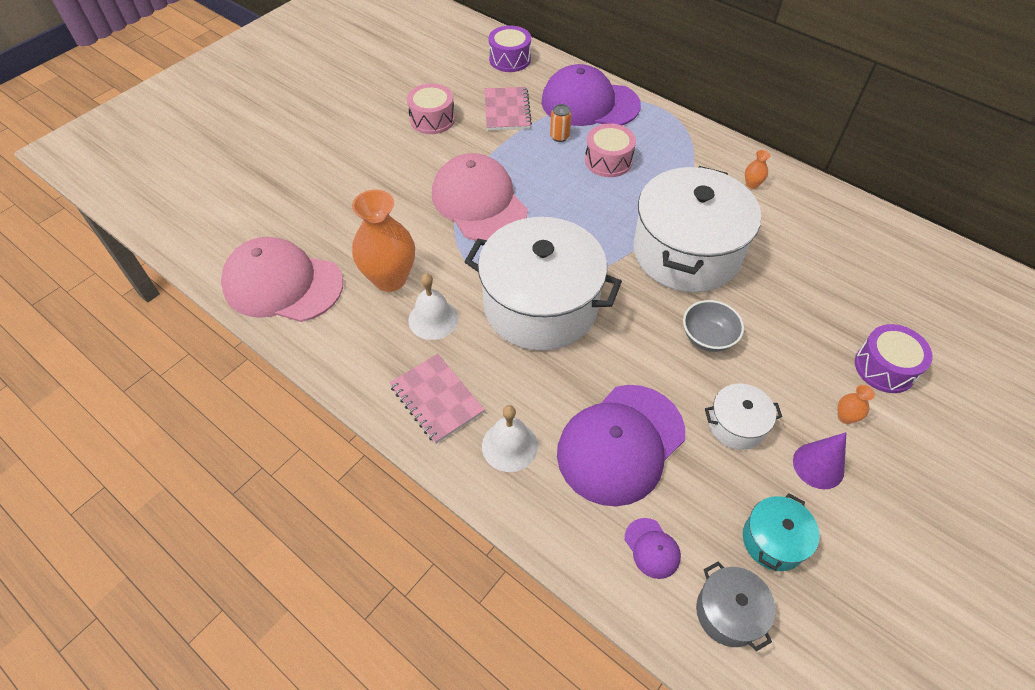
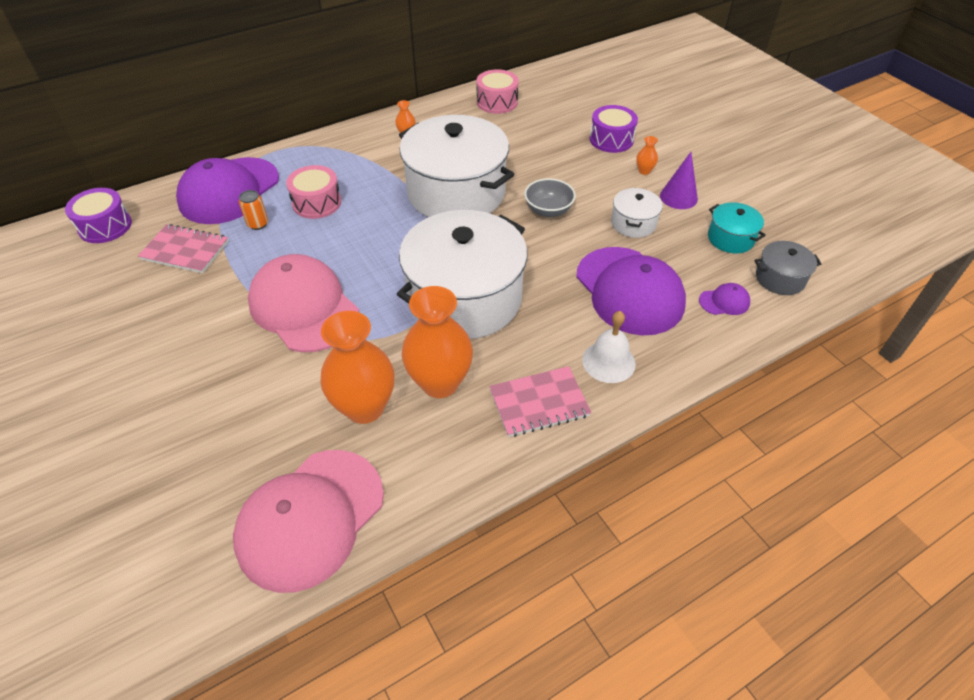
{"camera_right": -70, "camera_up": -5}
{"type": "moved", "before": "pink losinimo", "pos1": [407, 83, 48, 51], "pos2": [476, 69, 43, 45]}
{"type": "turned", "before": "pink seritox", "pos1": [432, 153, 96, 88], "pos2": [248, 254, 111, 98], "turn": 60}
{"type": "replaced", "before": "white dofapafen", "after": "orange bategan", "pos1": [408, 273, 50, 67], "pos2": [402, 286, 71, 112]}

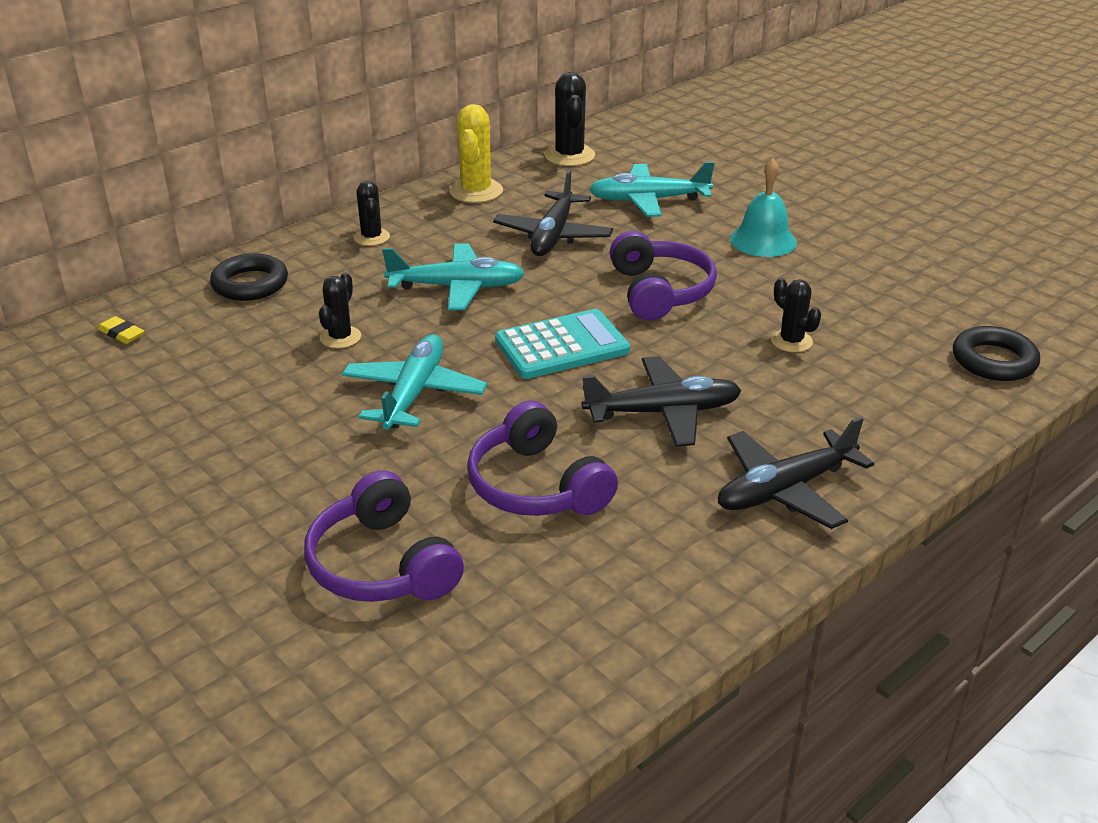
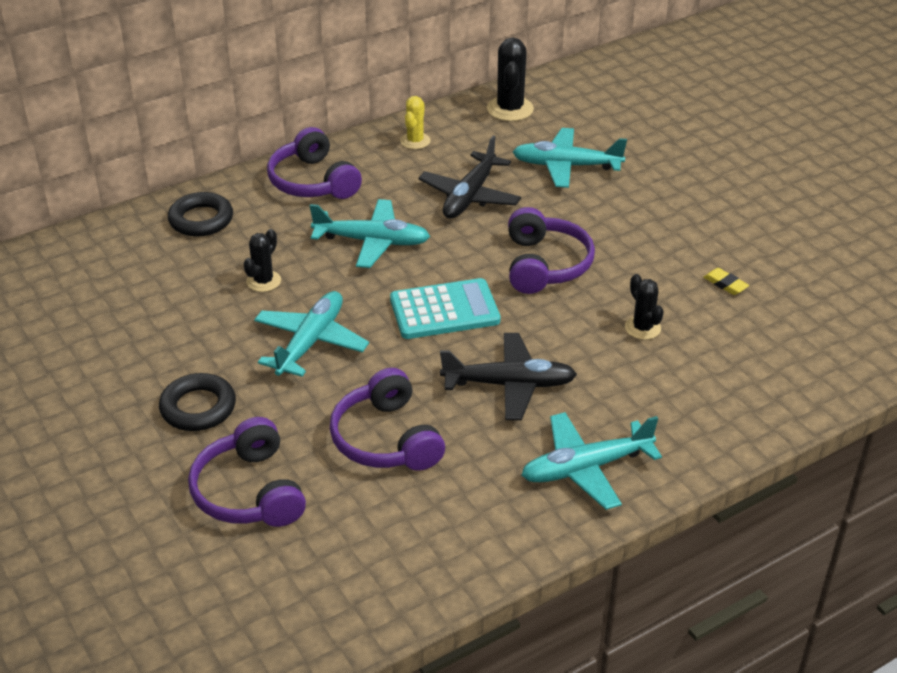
{"camera_right": 10, "camera_up": 5}
{"type": "resized", "before": "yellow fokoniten", "pos1": [449, 104, 54, 99], "pos2": [400, 96, 31, 53], "scale": 0.63}
{"type": "removed", "before": "turquoise dofapafen", "pos1": [730, 159, 67, 98]}
{"type": "replaced", "before": "black fokoniten", "after": "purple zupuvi", "pos1": [354, 181, 36, 65], "pos2": [267, 127, 95, 72]}
{"type": "moved", "before": "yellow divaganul", "pos1": [98, 316, 46, 28], "pos2": [703, 268, 46, 27]}
{"type": "moved", "before": "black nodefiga", "pos1": [953, 326, 87, 55], "pos2": [159, 373, 77, 58]}
{"type": "recoloured", "before": "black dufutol", "after": "turquoise dufutol", "pos1": [718, 417, 156, 112], "pos2": [521, 412, 141, 98]}

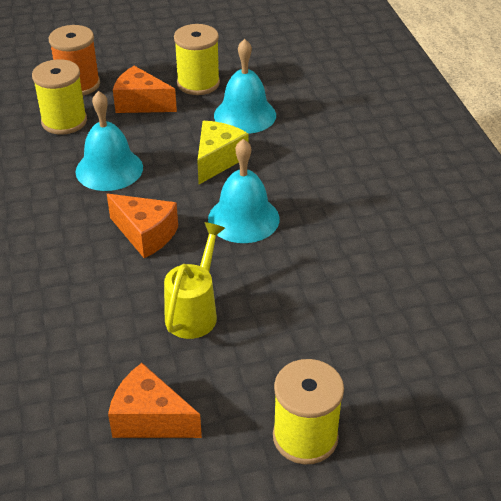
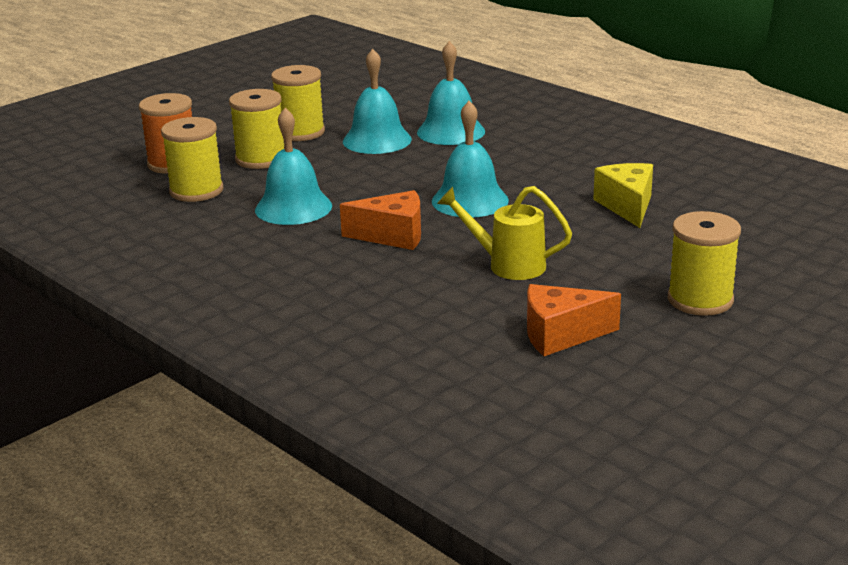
{"camera_right": -30, "camera_up": -15}
{"type": "replaced", "before": "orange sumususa", "after": "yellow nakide", "pos1": [113, 66, 64, 47], "pos2": [229, 89, 56, 80]}
{"type": "moved", "before": "yellow sumususa", "pos1": [197, 121, 52, 63], "pos2": [593, 163, 60, 65]}
{"type": "turned", "before": "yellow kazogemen", "pos1": [164, 222, 61, 117], "pos2": [437, 186, 135, 94], "turn": -60}
{"type": "added", "after": "turquoise dofapafen", "pos2": [417, 41, 68, 104]}

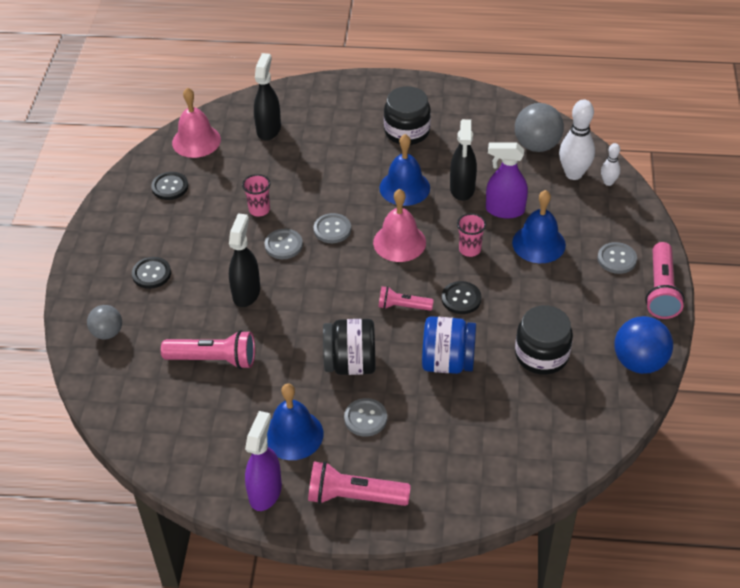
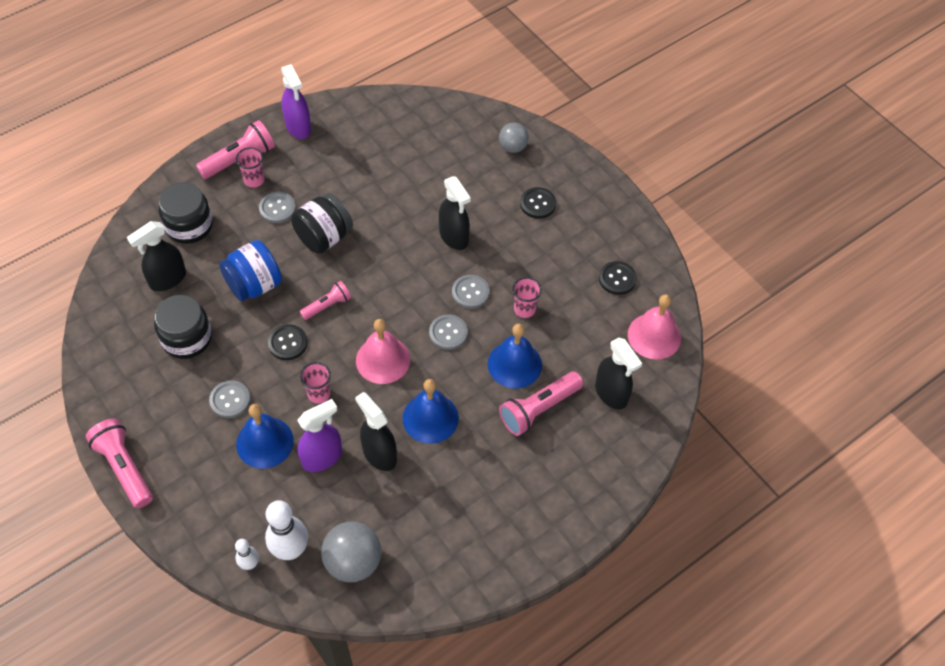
{"camera_right": 135, "camera_up": 10}
{"type": "moved", "before": "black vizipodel", "pos1": [384, 86, 47, 59], "pos2": [159, 182, 54, 62]}
{"type": "moved", "before": "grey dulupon", "pos1": [597, 242, 40, 32], "pos2": [209, 381, 42, 37]}
{"type": "removed", "before": "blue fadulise", "pos1": [615, 316, 58, 58]}
{"type": "moved", "before": "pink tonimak", "pos1": [161, 330, 94, 39], "pos2": [499, 372, 84, 64]}
{"type": "moved", "before": "blue dofapafen", "pos1": [267, 383, 56, 77], "pos2": [488, 324, 54, 65]}
{"type": "added", "after": "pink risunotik", "pos2": [236, 147, 29, 40]}
{"type": "added", "after": "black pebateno", "pos2": [127, 221, 59, 70]}

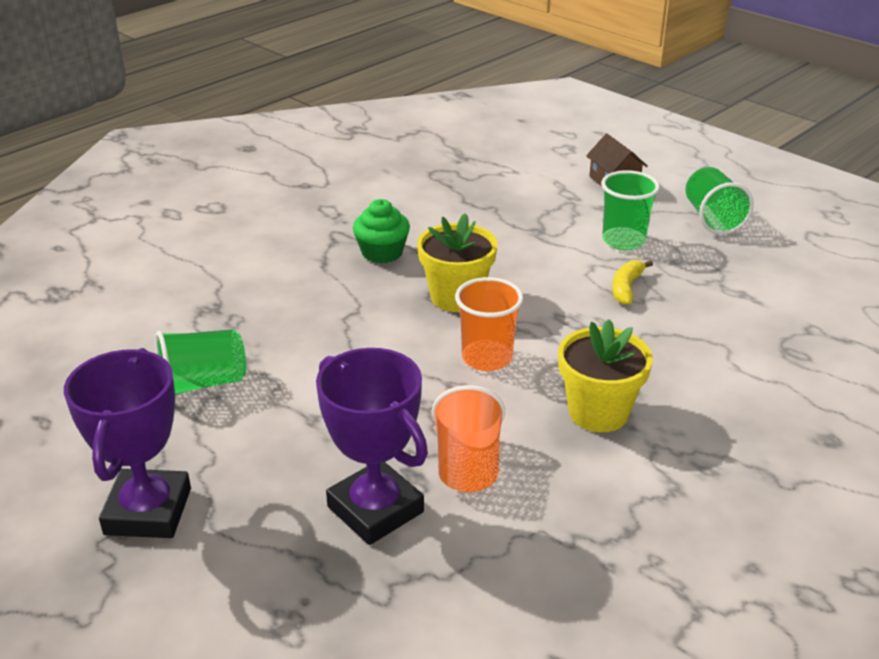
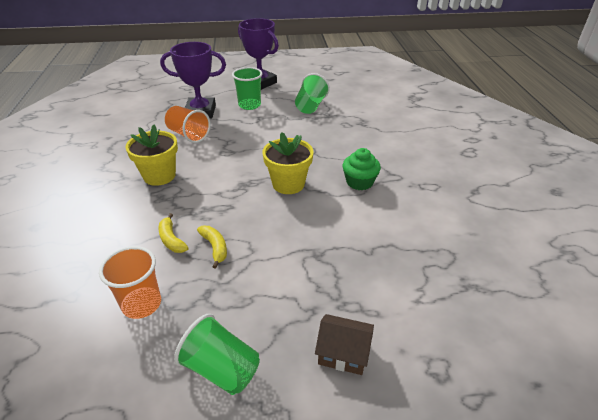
{"camera_right": 130, "camera_up": 5}
{"type": "moved", "before": "green risunotik", "pos1": [601, 170, 59, 80], "pos2": [232, 67, 31, 43]}
{"type": "moved", "before": "orange risunotik", "pos1": [455, 277, 68, 94], "pos2": [99, 246, 62, 73]}
{"type": "added", "after": "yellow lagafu", "pos2": [159, 213, 29, 40]}

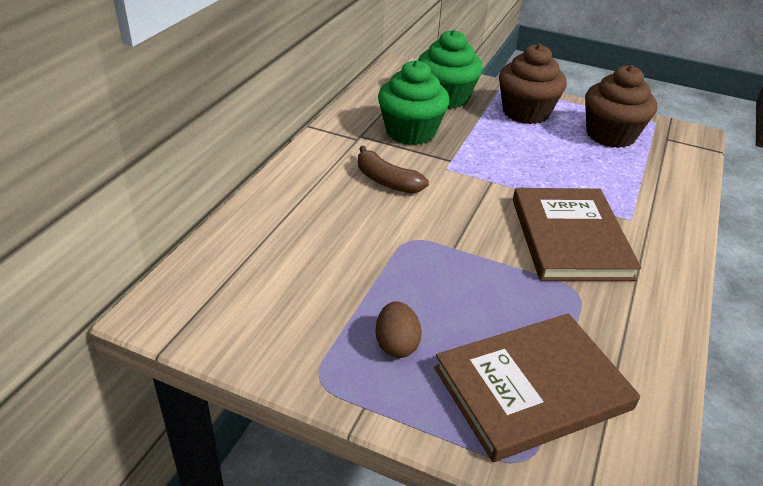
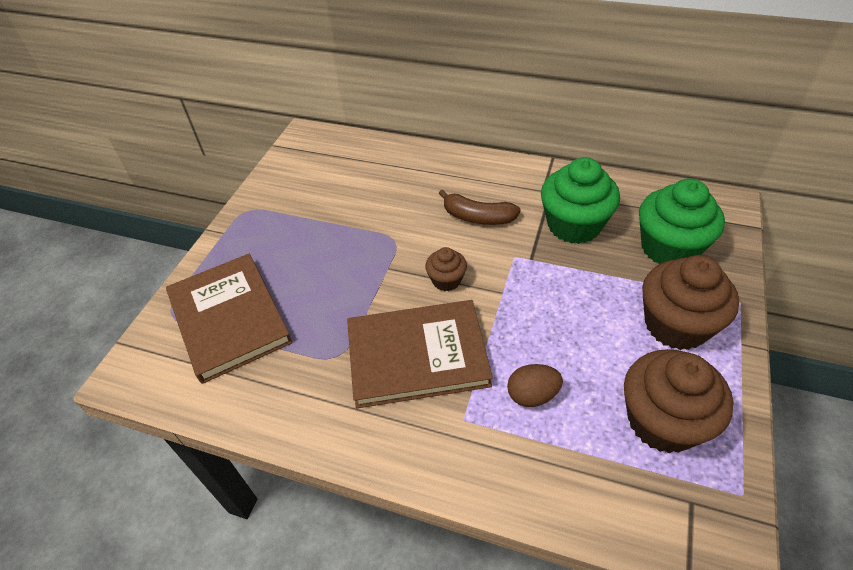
{"camera_right": 90, "camera_up": 10}
{"type": "turned", "before": "brown lagafu", "pos1": [358, 146, 71, 47], "pos2": [439, 189, 82, 36], "turn": -105}
{"type": "moved", "before": "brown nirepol", "pos1": [375, 301, 47, 57], "pos2": [507, 364, 56, 43]}
{"type": "added", "after": "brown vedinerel", "pos2": [425, 247, 42, 44]}

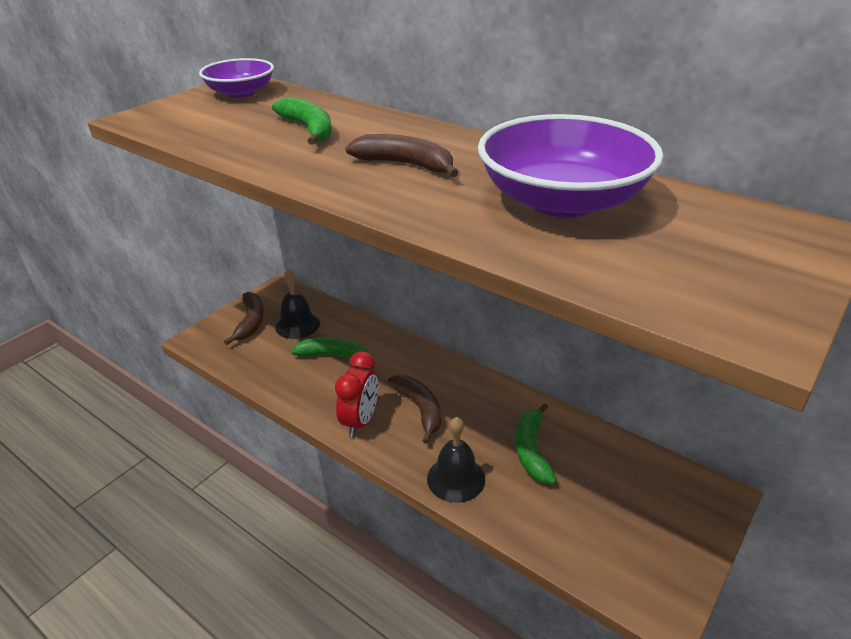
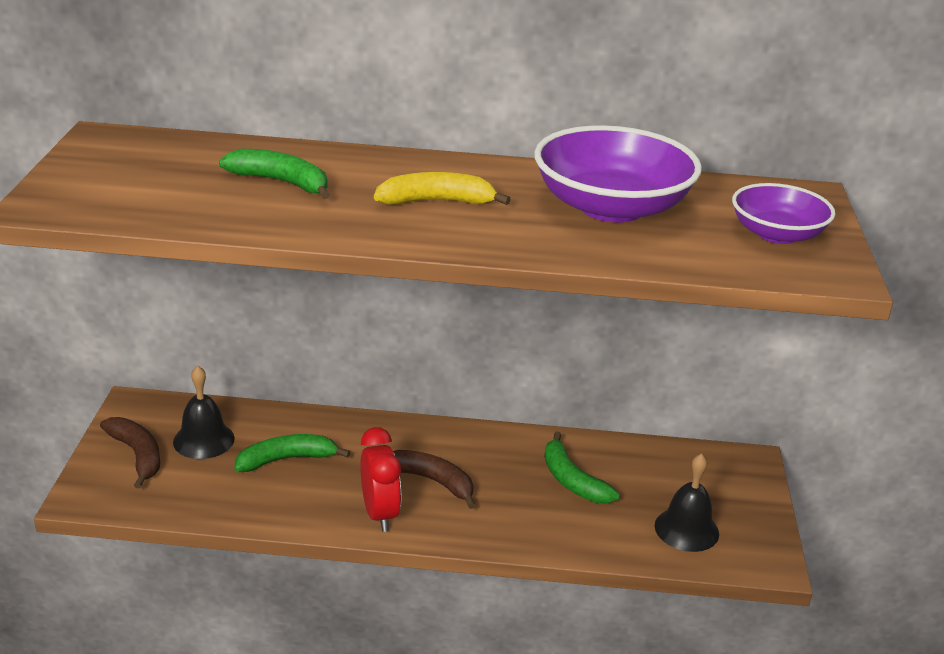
{"camera_right": -35, "camera_up": -5}
{"type": "moved", "before": "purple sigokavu", "pos1": [199, 58, 75, 40], "pos2": [732, 183, 103, 61]}
{"type": "recoloured", "before": "brown lagafu", "after": "yellow lagafu", "pos1": [345, 134, 114, 43], "pos2": [374, 172, 137, 33]}
{"type": "moved", "before": "black dofapafen", "pos1": [427, 417, 58, 86], "pos2": [655, 453, 64, 99]}

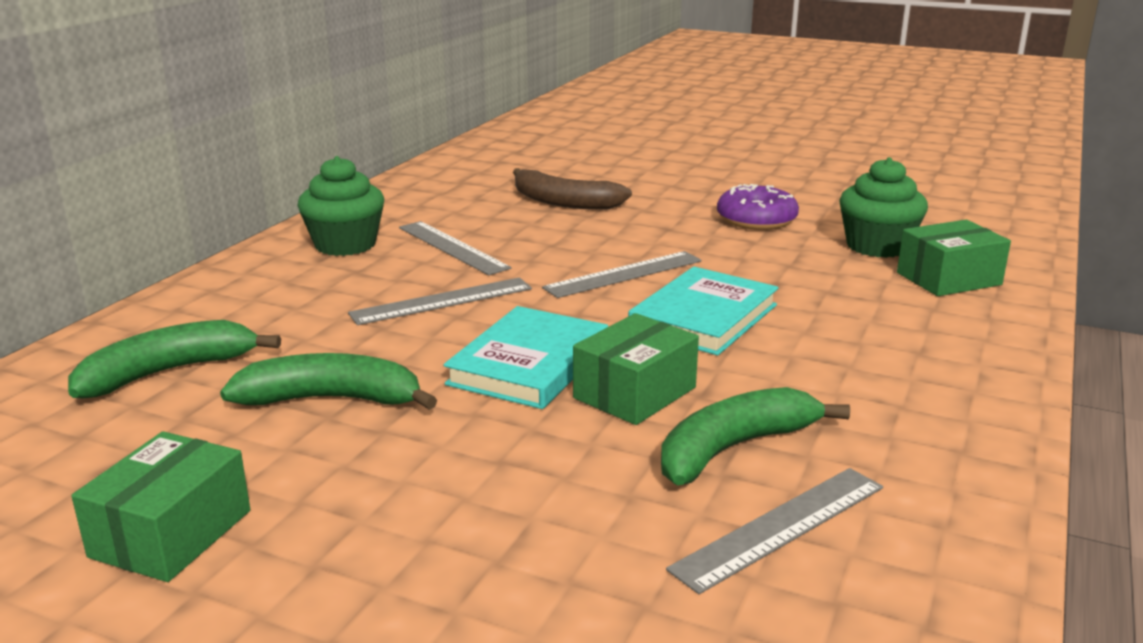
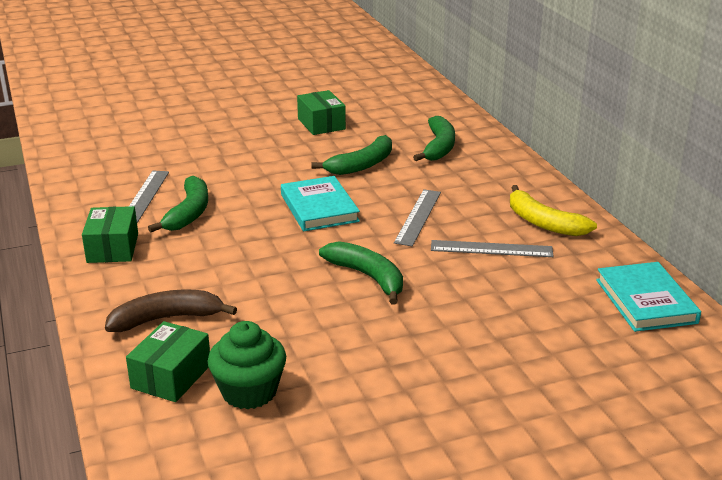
{"camera_right": 135, "camera_up": 5}
{"type": "replaced", "before": "green vedinerel", "after": "yellow lagafu", "pos1": [297, 156, 87, 100], "pos2": [510, 185, 87, 51]}
{"type": "moved", "before": "brown lagafu", "pos1": [513, 168, 119, 42], "pos2": [105, 290, 132, 42]}
{"type": "removed", "before": "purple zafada", "pos1": [717, 184, 82, 46]}
{"type": "replaced", "before": "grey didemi", "after": "green lagafu", "pos1": [542, 251, 159, 47], "pos2": [319, 241, 84, 64]}
{"type": "moved", "before": "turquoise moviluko", "pos1": [628, 267, 151, 89], "pos2": [596, 262, 105, 70]}
{"type": "moved", "before": "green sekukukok", "pos1": [573, 313, 126, 112], "pos2": [82, 206, 56, 57]}

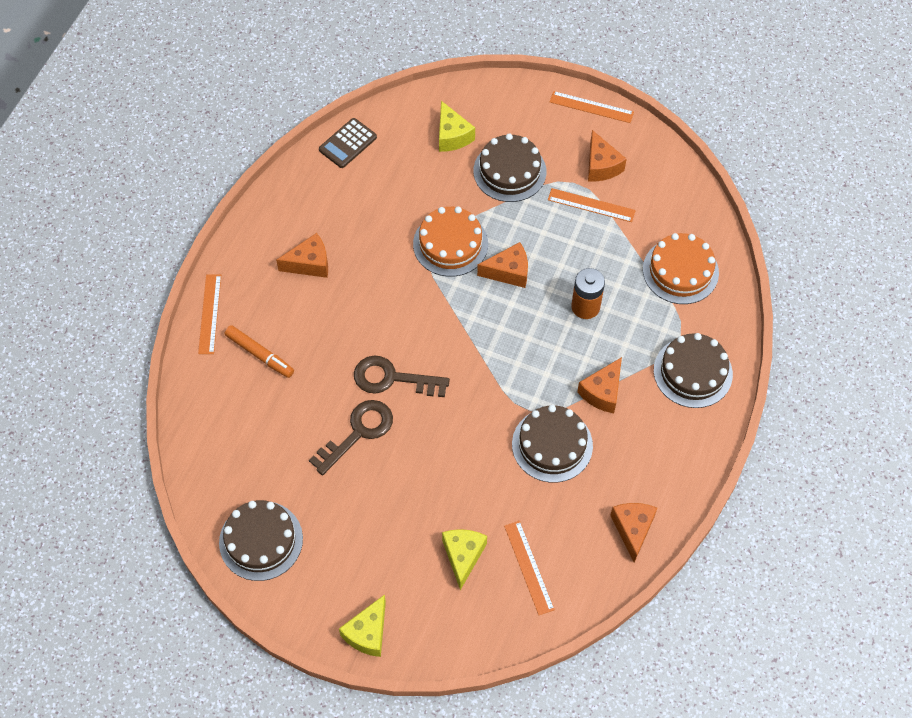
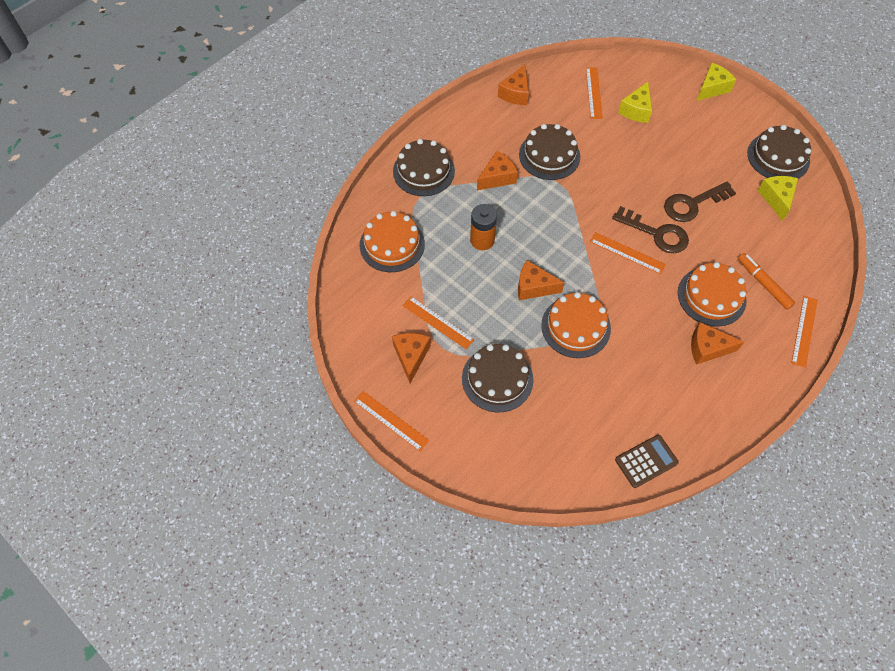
{"camera_right": -160, "camera_up": 0}
{"type": "moved", "before": "yellow sumususa", "pos1": [439, 101, 36, 51], "pos2": [758, 176, 40, 45]}
{"type": "added", "after": "orange didemi", "pos2": [590, 232, 76, 42]}
{"type": "added", "after": "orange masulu", "pos2": [678, 262, 69, 64]}

